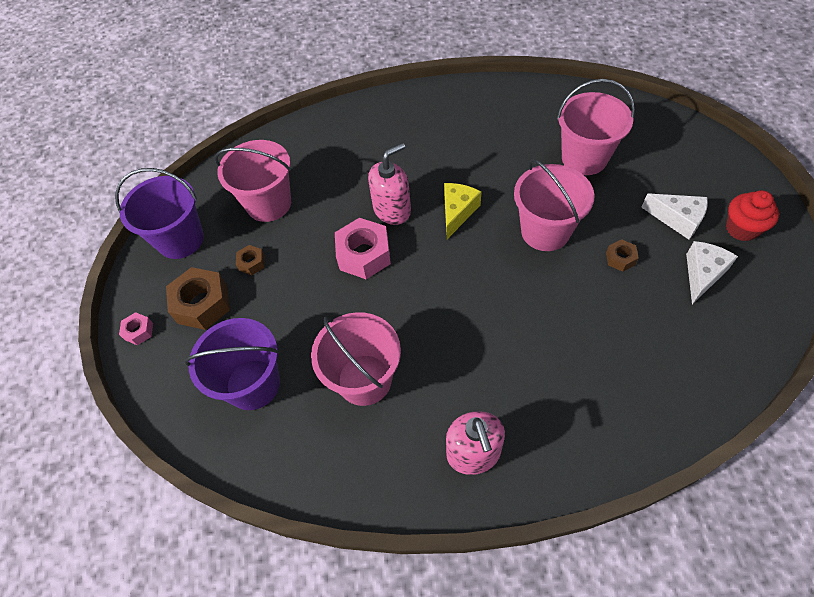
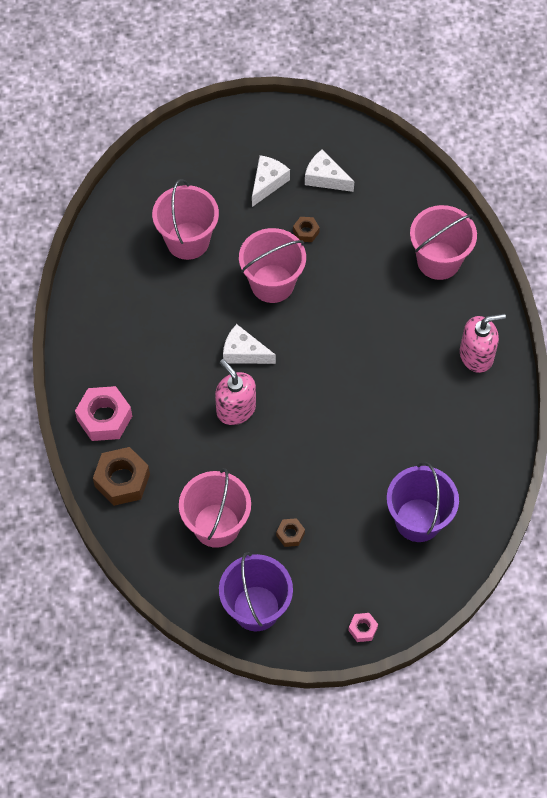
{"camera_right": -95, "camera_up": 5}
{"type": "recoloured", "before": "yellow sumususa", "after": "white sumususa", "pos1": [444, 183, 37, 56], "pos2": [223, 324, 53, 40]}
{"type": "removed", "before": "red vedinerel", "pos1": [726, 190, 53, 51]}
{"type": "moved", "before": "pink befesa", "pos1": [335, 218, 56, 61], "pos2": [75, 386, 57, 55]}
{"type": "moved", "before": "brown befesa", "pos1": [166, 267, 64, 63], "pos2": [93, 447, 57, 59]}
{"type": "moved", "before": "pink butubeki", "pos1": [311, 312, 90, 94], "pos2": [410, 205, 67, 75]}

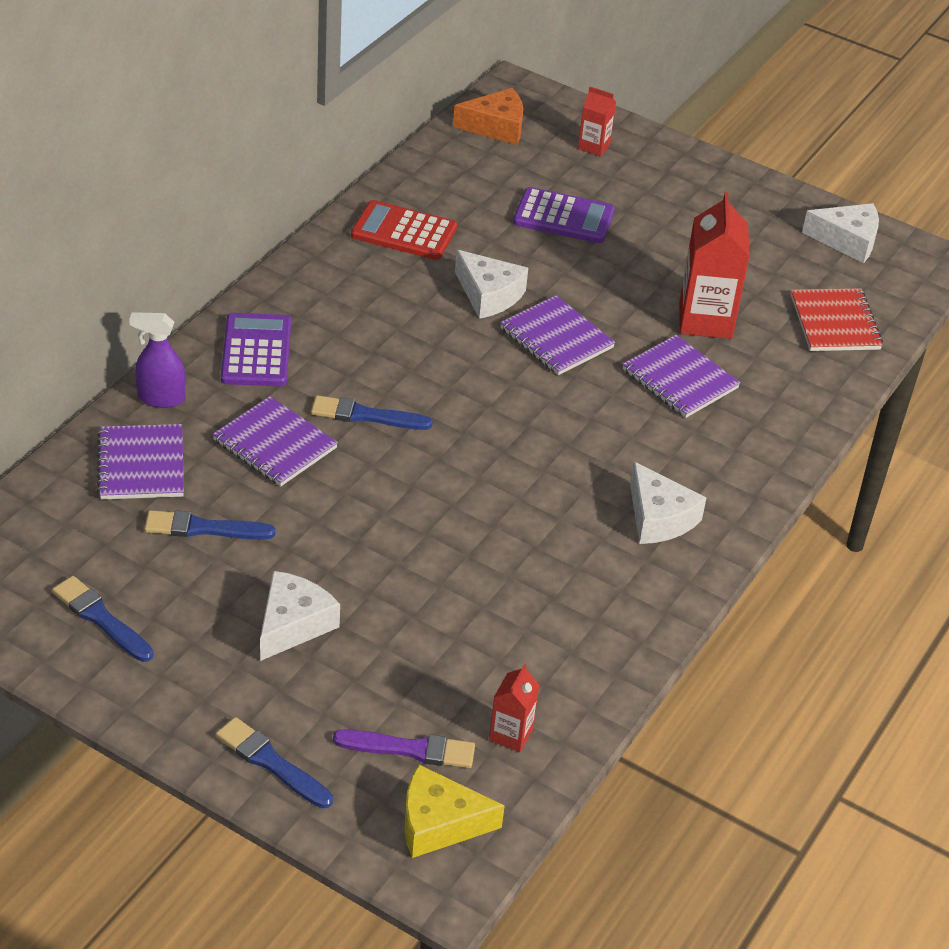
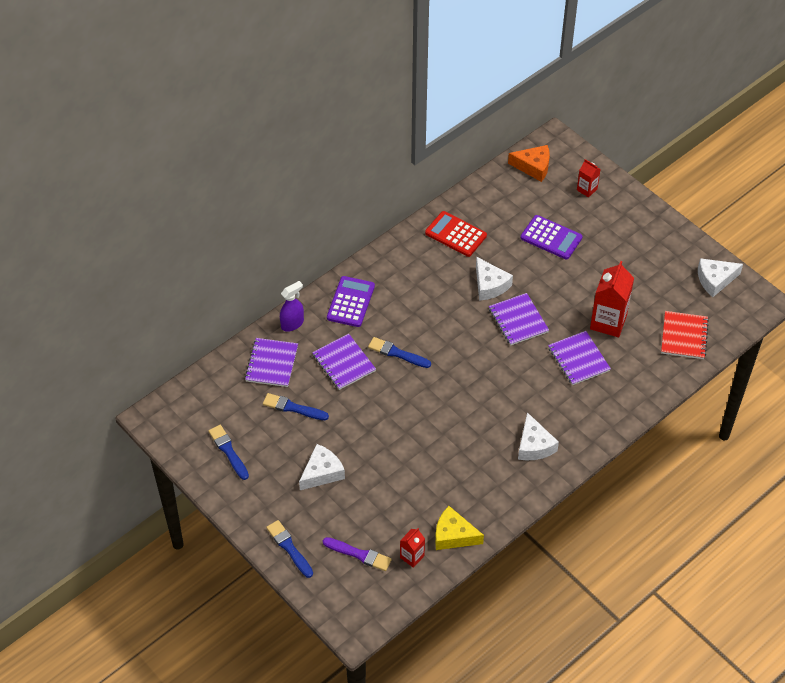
{"camera_right": 20, "camera_up": 10}
{"type": "turned", "before": "white sumususa", "pos1": [802, 203, 77, 60], "pos2": [698, 258, 45, 39], "turn": 135}
{"type": "turned", "before": "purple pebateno", "pos1": [129, 312, 56, 96], "pos2": [280, 281, 24, 51], "turn": 120}
{"type": "moved", "before": "yellow sumususa", "pos1": [404, 765, 101, 93], "pos2": [435, 506, 49, 44]}

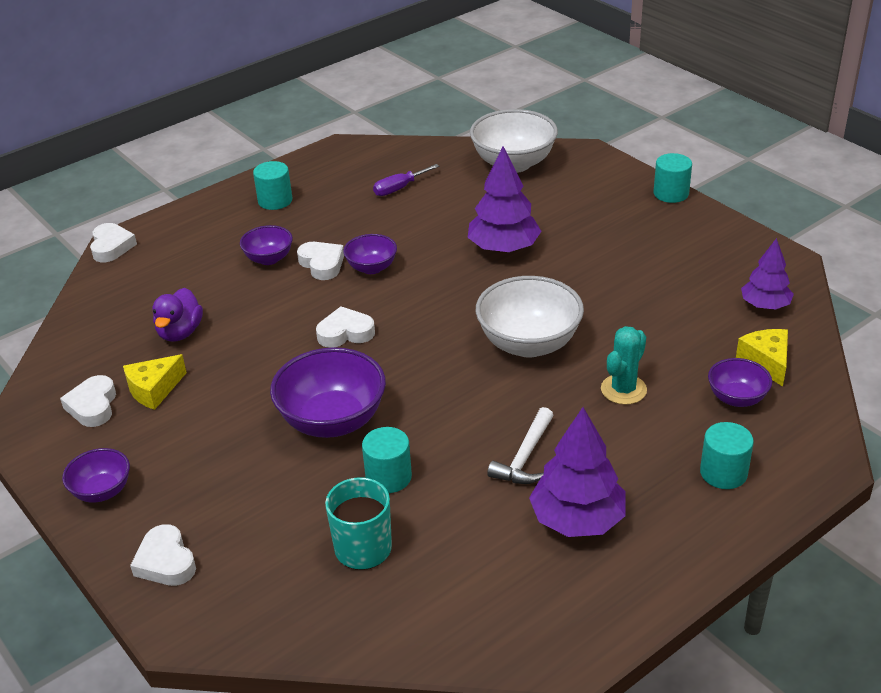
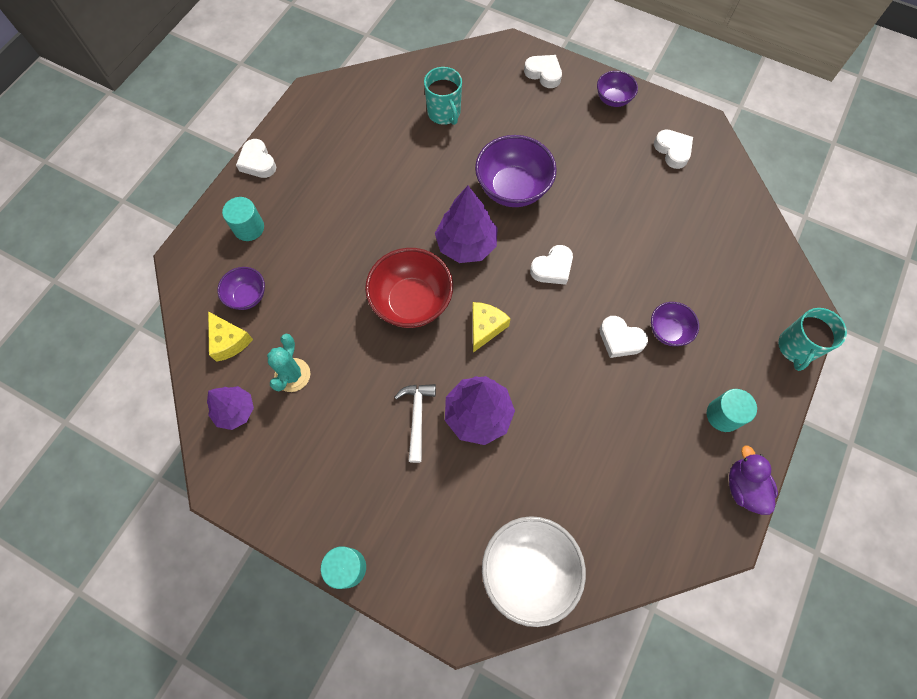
{"camera_right": 155, "camera_up": 30}
{"type": "removed", "before": "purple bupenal", "pos1": [373, 164, 66, 32]}
{"type": "moved", "before": "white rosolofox", "pos1": [90, 223, 47, 39], "pos2": [236, 139, 40, 39]}
{"type": "removed", "before": "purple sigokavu", "pos1": [343, 234, 54, 40]}
{"type": "recoloured", "before": "white sigokavu", "after": "red sigokavu", "pos1": [476, 276, 108, 82], "pos2": [365, 248, 88, 80]}
{"type": "moved", "before": "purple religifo", "pos1": [153, 288, 50, 54], "pos2": [729, 445, 49, 70]}
{"type": "moved", "before": "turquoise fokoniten", "pos1": [601, 326, 46, 79], "pos2": [267, 334, 43, 58]}
{"type": "moved", "before": "yellow sumususa", "pos1": [123, 354, 64, 56], "pos2": [472, 302, 39, 51]}
{"type": "moved", "before": "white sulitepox", "pos1": [487, 407, 67, 77], "pos2": [395, 384, 41, 79]}
{"type": "moved", "before": "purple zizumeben", "pos1": [529, 407, 97, 130], "pos2": [435, 186, 63, 77]}
{"type": "removed", "before": "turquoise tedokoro", "pos1": [362, 427, 50, 66]}
{"type": "added", "after": "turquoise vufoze", "pos2": [778, 308, 69, 63]}

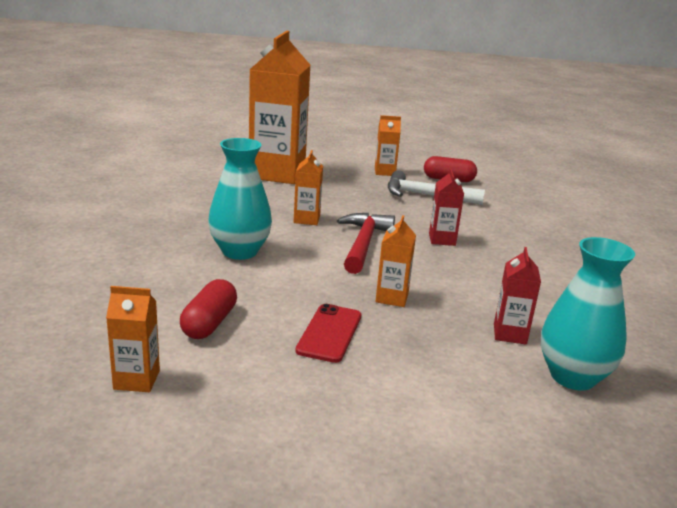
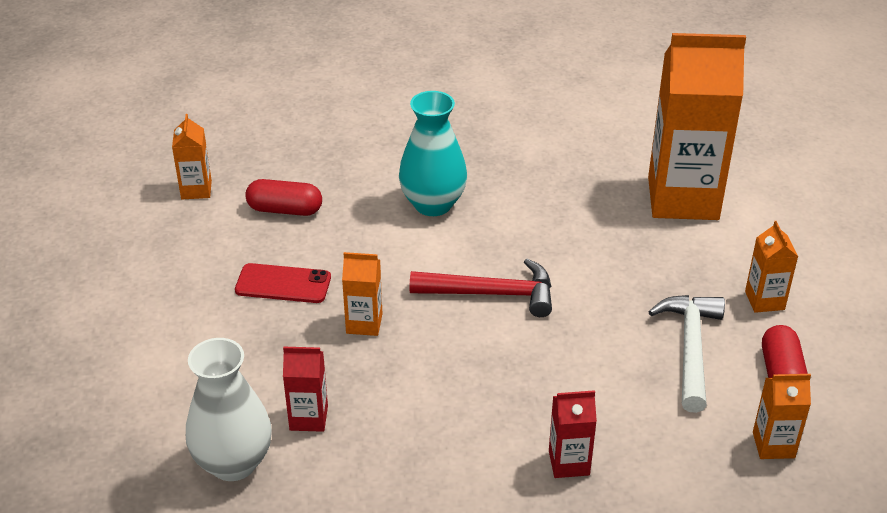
{"camera_right": 85, "camera_up": 15}
{"type": "moved", "before": "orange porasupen", "pos1": [294, 150, 29, 75], "pos2": [753, 374, 58, 85]}
{"type": "moved", "before": "red porasupen", "pos1": [429, 169, 35, 77], "pos2": [549, 390, 48, 88]}
{"type": "recoloured", "before": "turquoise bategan", "after": "white bategan", "pos1": [541, 237, 94, 153], "pos2": [186, 338, 86, 143]}

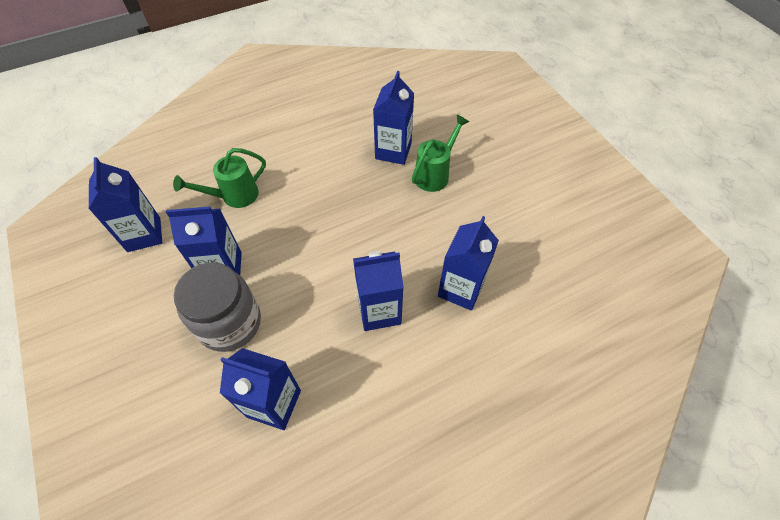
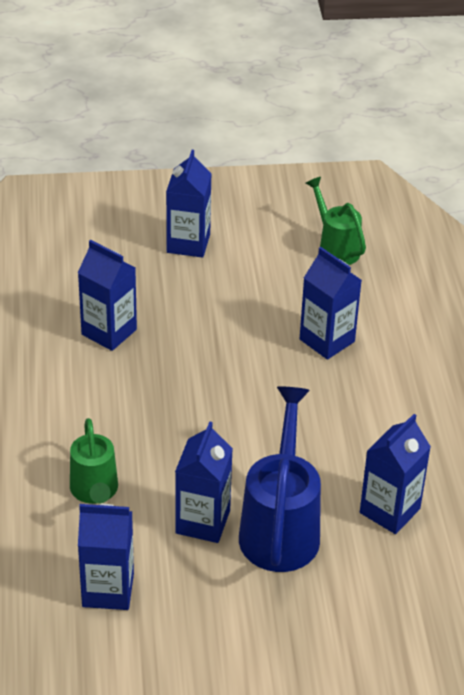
{"camera_right": -70, "camera_up": -15}
{"type": "moved", "before": "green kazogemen", "pos1": [412, 115, 57, 77], "pos2": [306, 177, 60, 88]}
{"type": "moved", "before": "blue porasupen", "pos1": [353, 251, 51, 80], "pos2": [166, 150, 46, 108]}
{"type": "replaced", "before": "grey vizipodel", "after": "blue kazogemen", "pos1": [174, 262, 87, 90], "pos2": [239, 386, 82, 186]}

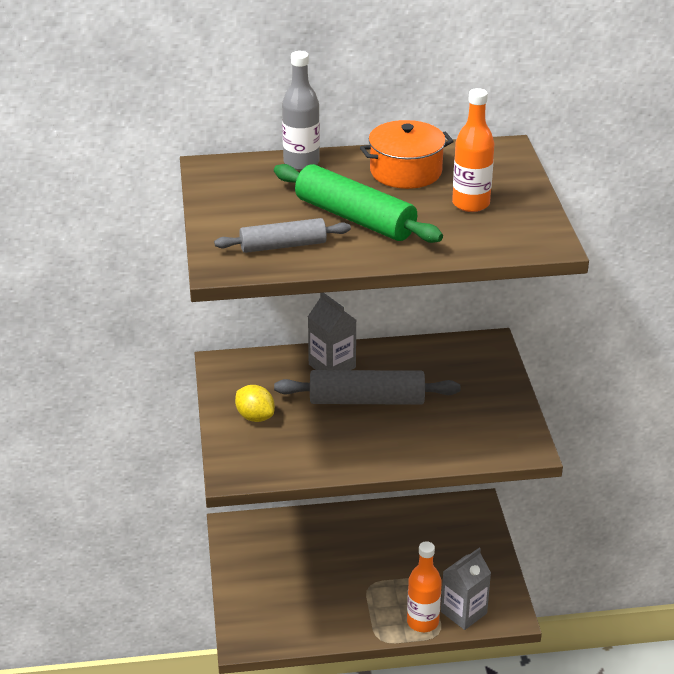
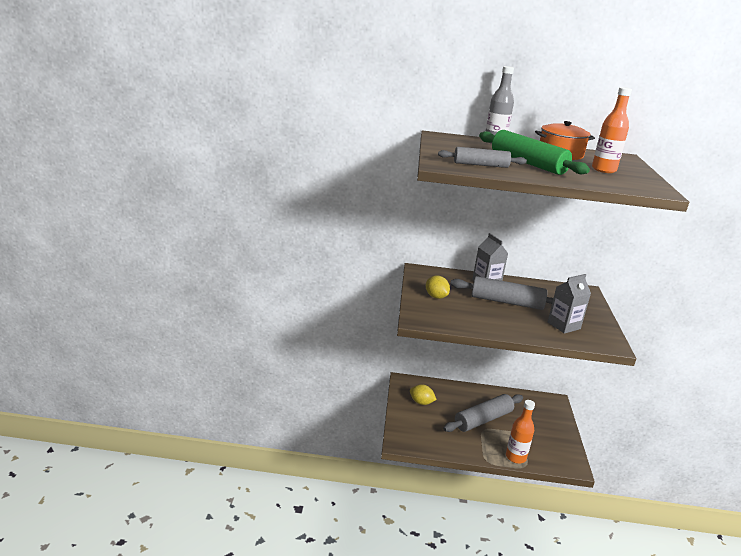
{"camera_right": 10, "camera_up": -10}
{"type": "moved", "before": "grey porasupen", "pos1": [441, 548, 50, 82], "pos2": [548, 274, 43, 60]}
{"type": "added", "after": "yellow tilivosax", "pos2": [410, 384, 27, 21]}
{"type": "added", "after": "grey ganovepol", "pos2": [443, 394, 80, 38]}

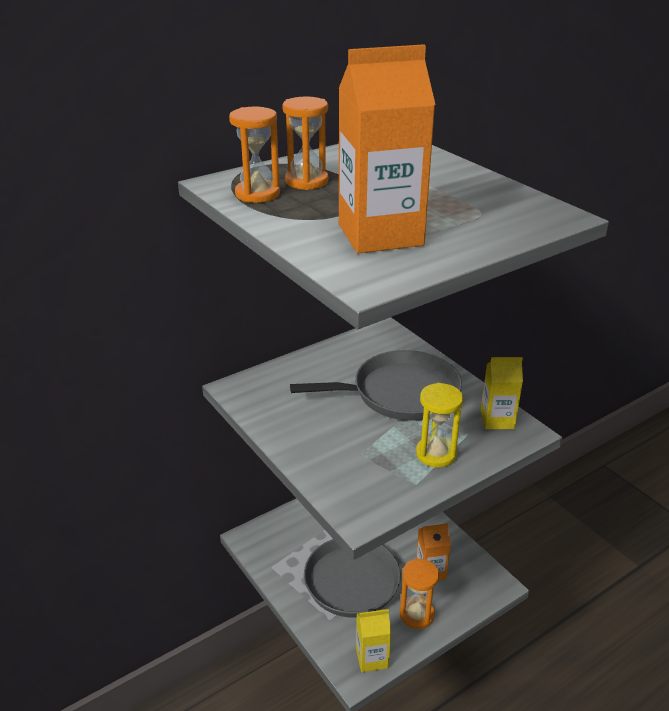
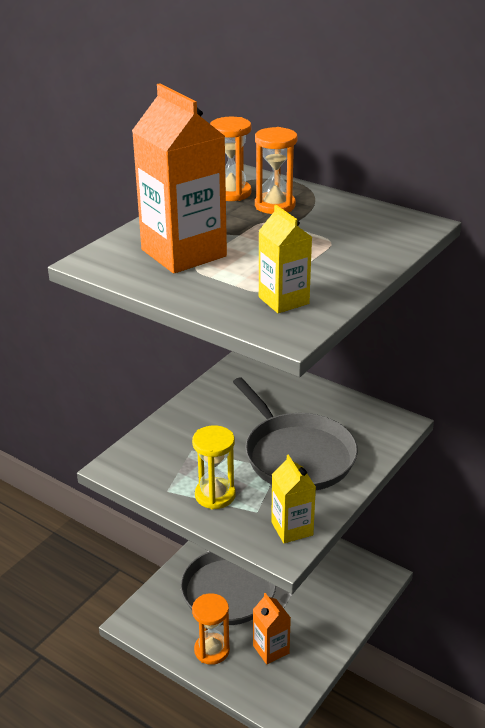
{"camera_right": 70, "camera_up": 0}
{"type": "moved", "before": "yellow porasupen", "pos1": [356, 609, 35, 63], "pos2": [259, 205, 53, 108]}

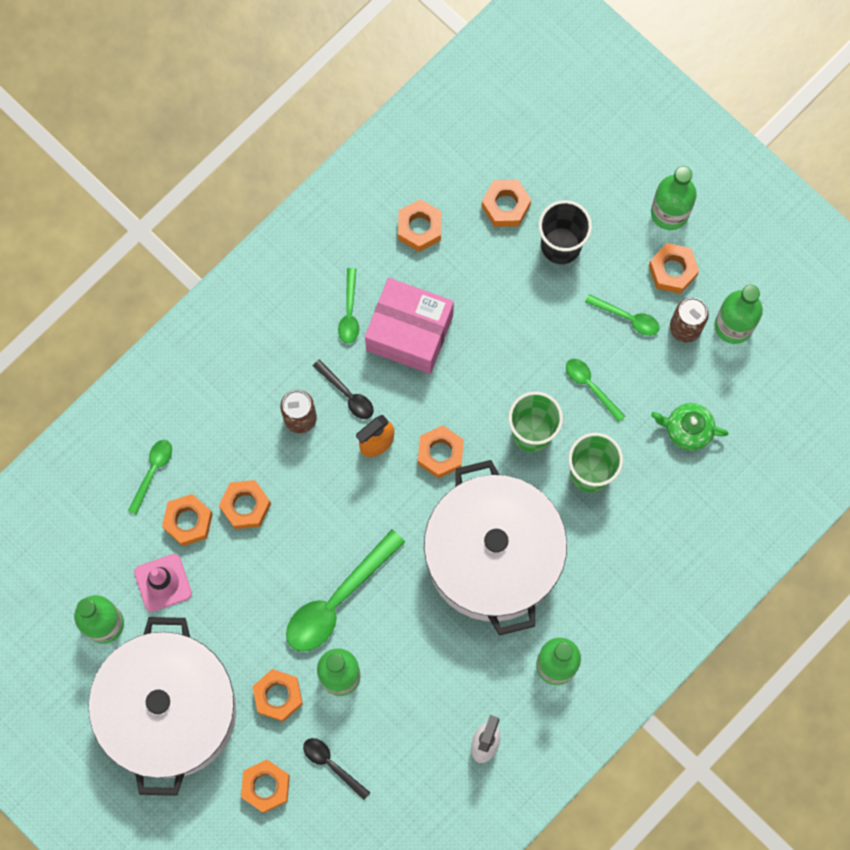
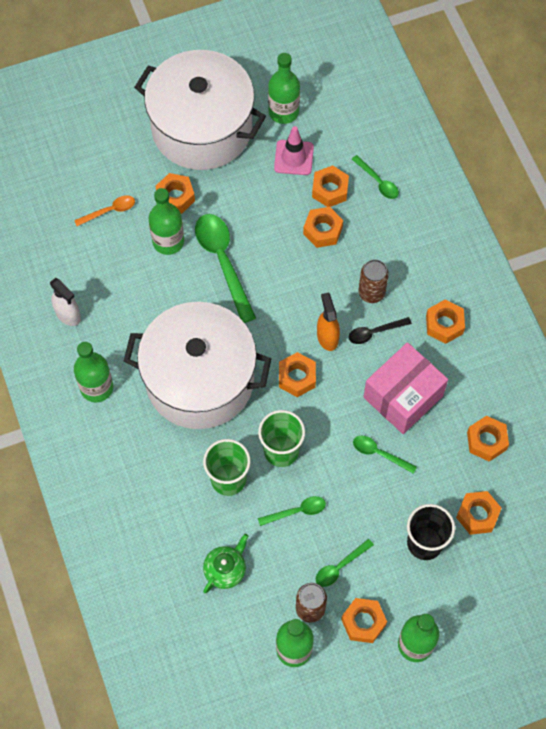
{"camera_right": 115, "camera_up": -10}
{"type": "moved", "before": "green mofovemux", "pos1": [338, 268, 21, 76], "pos2": [353, 436, 64, 38]}
{"type": "recoloured", "before": "black mofovemux", "after": "orange mofovemux", "pos1": [303, 738, 67, 62], "pos2": [74, 195, 61, 31]}
{"type": "moved", "before": "orange befesa", "pos1": [241, 760, 49, 53], "pos2": [426, 300, 39, 44]}

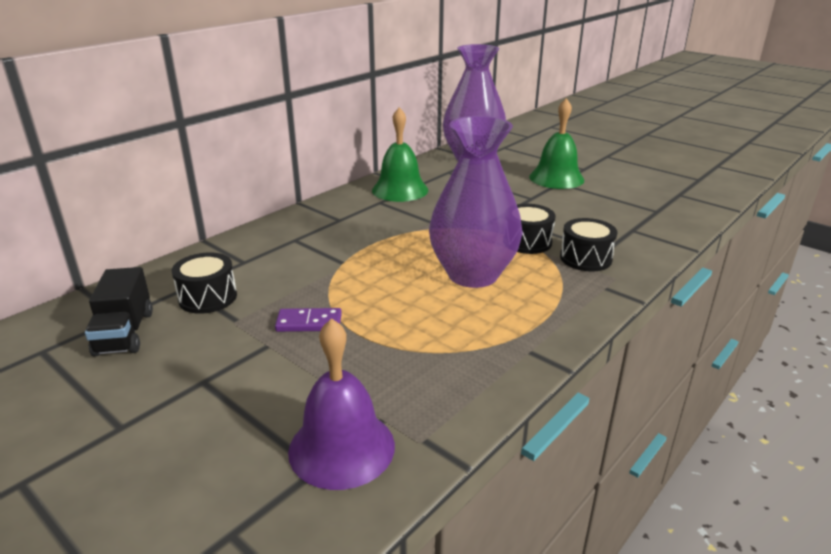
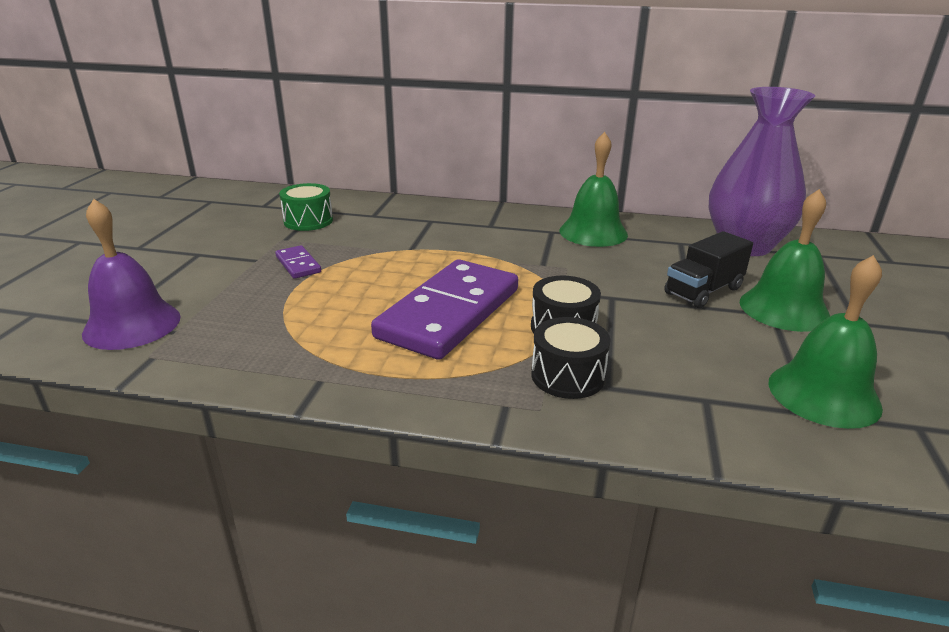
{"camera_right": 60, "camera_up": 0}
{"type": "replaced", "before": "purple bategan", "after": "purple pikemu", "pos1": [429, 116, 94, 172], "pos2": [371, 259, 147, 101]}
{"type": "recoloured", "before": "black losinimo", "after": "green losinimo", "pos1": [171, 253, 66, 61], "pos2": [279, 183, 54, 48]}
{"type": "moved", "before": "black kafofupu", "pos1": [85, 267, 68, 89], "pos2": [664, 231, 89, 77]}
{"type": "added", "after": "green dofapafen", "pos2": [769, 255, 114, 174]}

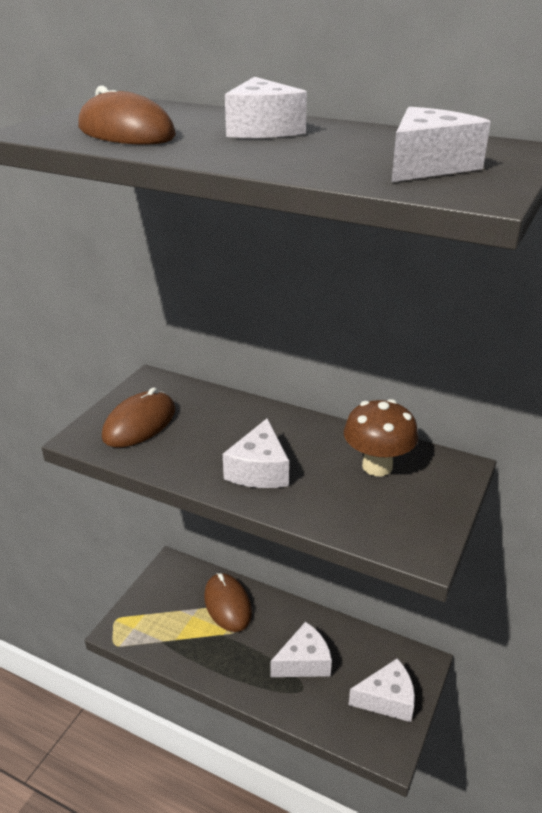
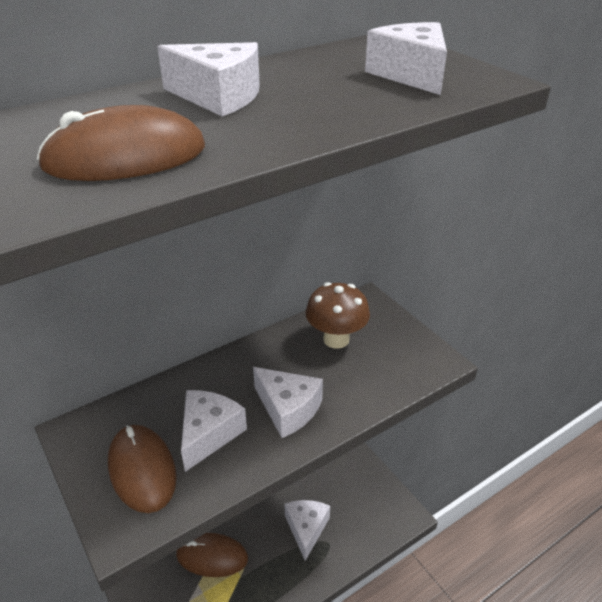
{"camera_right": -60, "camera_up": 5}
{"type": "moved", "before": "white sumususa", "pos1": [349, 658, 66, 64], "pos2": [181, 390, 66, 82]}

